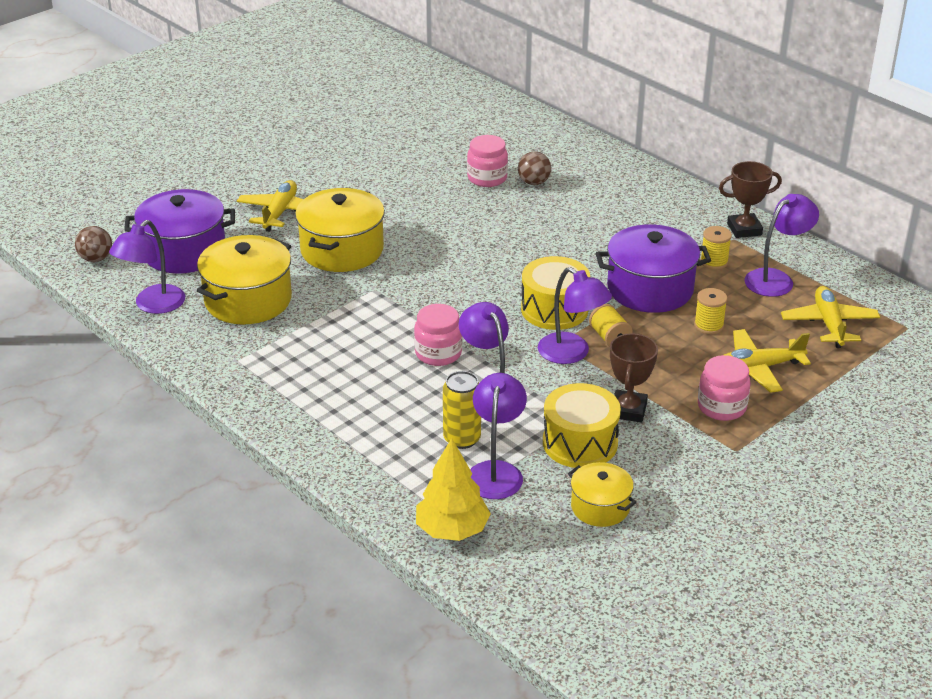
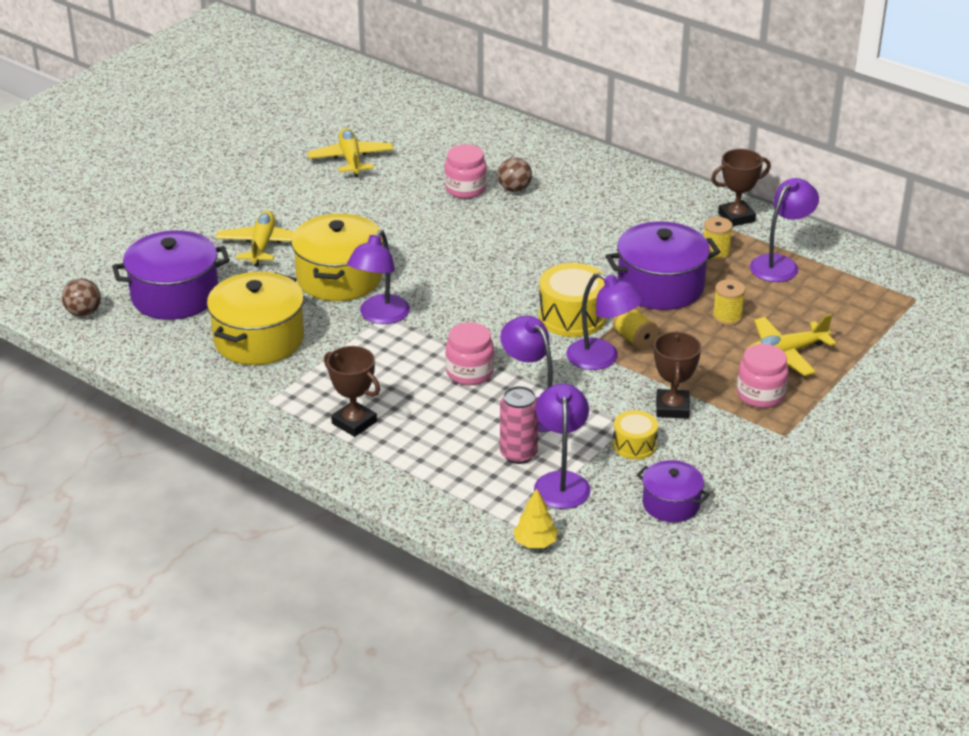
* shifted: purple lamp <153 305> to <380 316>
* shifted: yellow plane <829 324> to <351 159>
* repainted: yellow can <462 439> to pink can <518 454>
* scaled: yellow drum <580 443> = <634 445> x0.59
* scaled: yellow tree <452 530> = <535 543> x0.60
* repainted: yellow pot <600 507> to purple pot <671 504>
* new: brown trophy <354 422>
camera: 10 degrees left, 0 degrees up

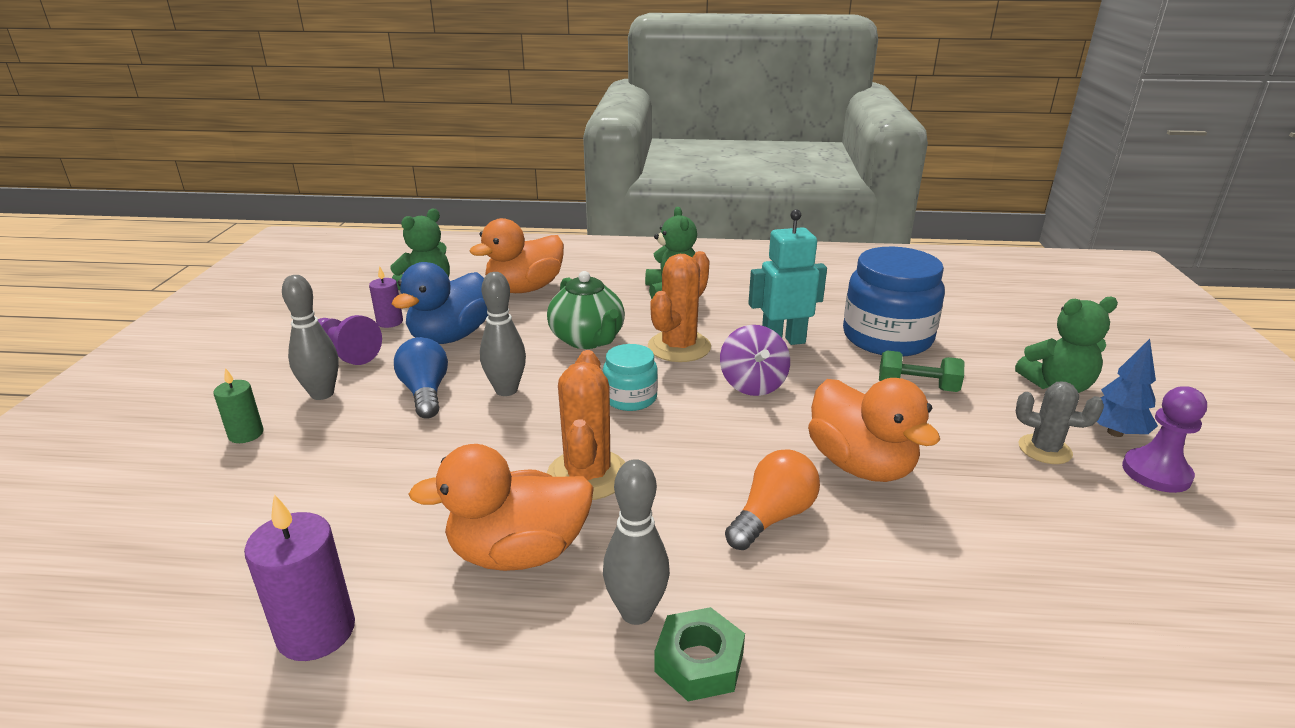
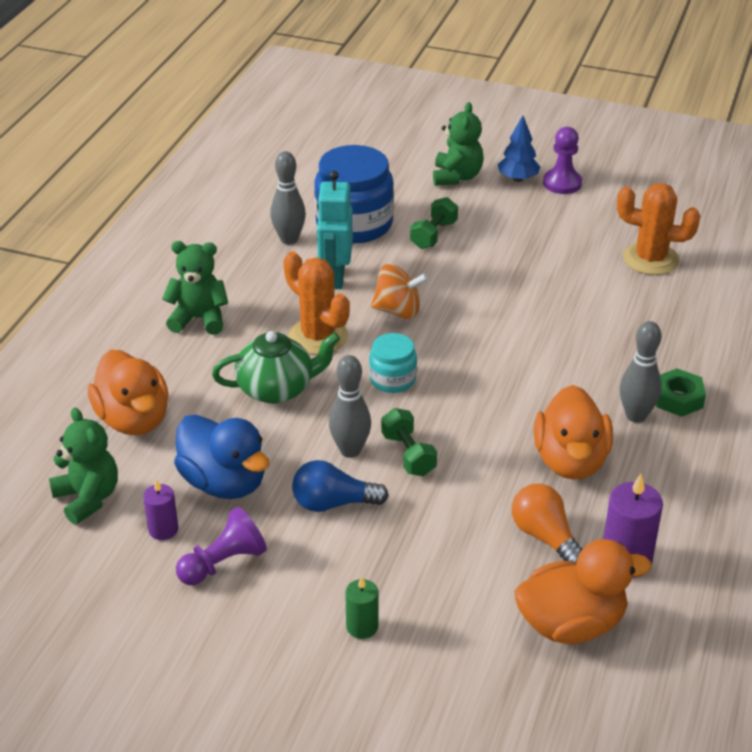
* shifted: grey bowling pin <322 394> to <289 239>
* repainted: purple spinning top <752 384> to orange spinning top <398 311>
* shifted: orange cactus <587 475> to <650 259>
* shifted: orange duck <860 465> to <571 624>
* gone: grey cactus <1044 449>
* shifted: orange light bulb <772 517> to <545 537>
* new: green dumbbell <408 454>
camera: 75 degrees left, 10 degrees up

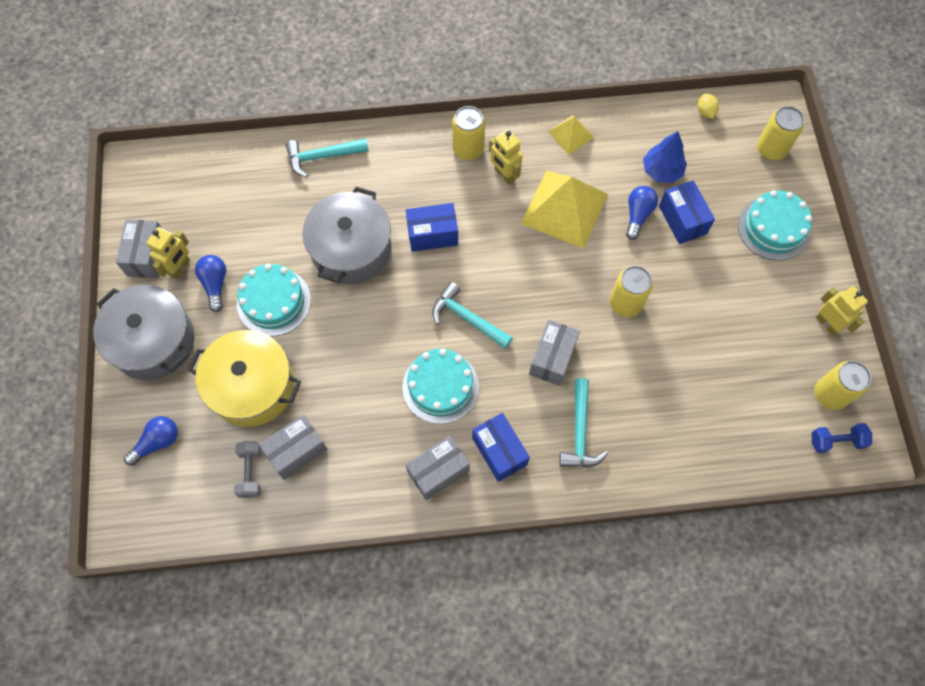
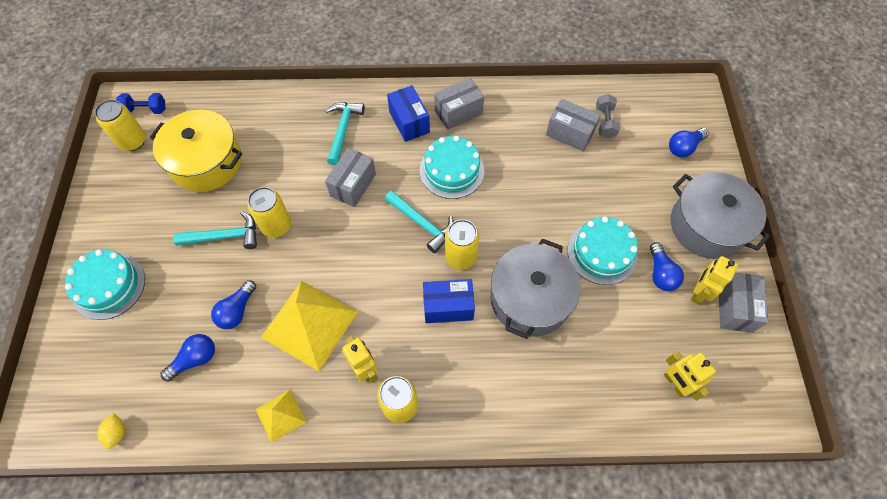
* shifted: yellow can <771 149> to <460 257>
* swapped: blue tree <661 171> to blue light bulb <195 359>
* shifted: turquoise hammer <322 157> to <225 236>
* gone: blue box <682 220>
* shifted: yellow robot <827 324> to <674 383>
* shifted: yellow pot <252 386> to <206 162>
* rotated: grey box <297 451> = <570 133> 60 degrees clockwise
camera: 175 degrees left, 5 degrees down

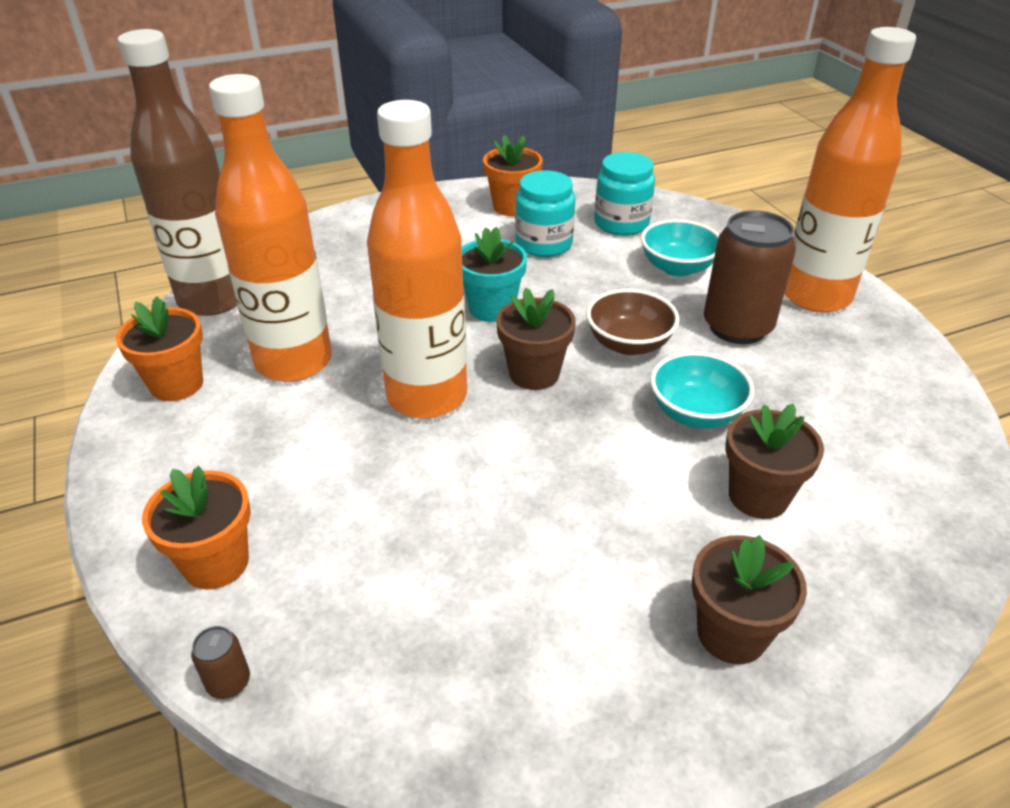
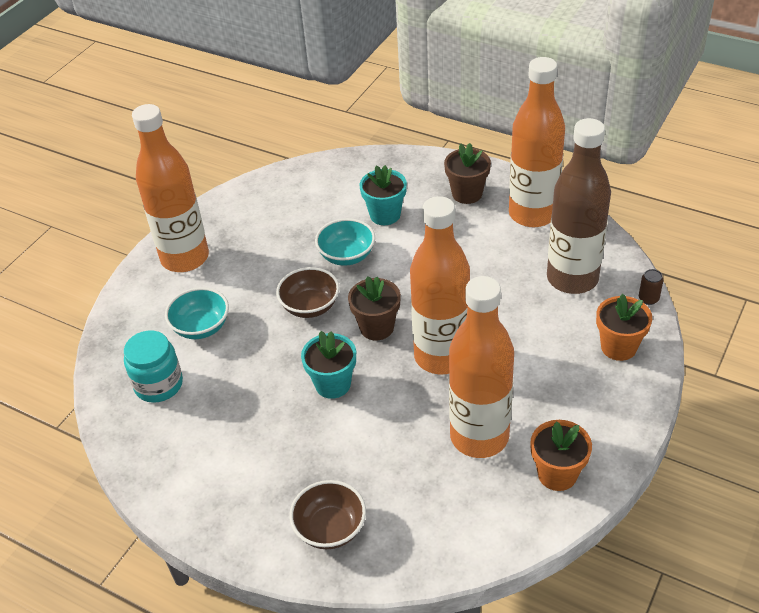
* shifted: brown bottle <213 299> to <572 278>
* gone: orange flower pot <512 207>
* gone: turquoise jar <543 244>
* gone: brown can <737 327>
* repainted: brown flower pot <758 496> to turquoise flower pot <385 215>
* new: orange bottle <532 214>
* new: brown bowl <330 528>
camera: 125 degrees left, 5 degrees up

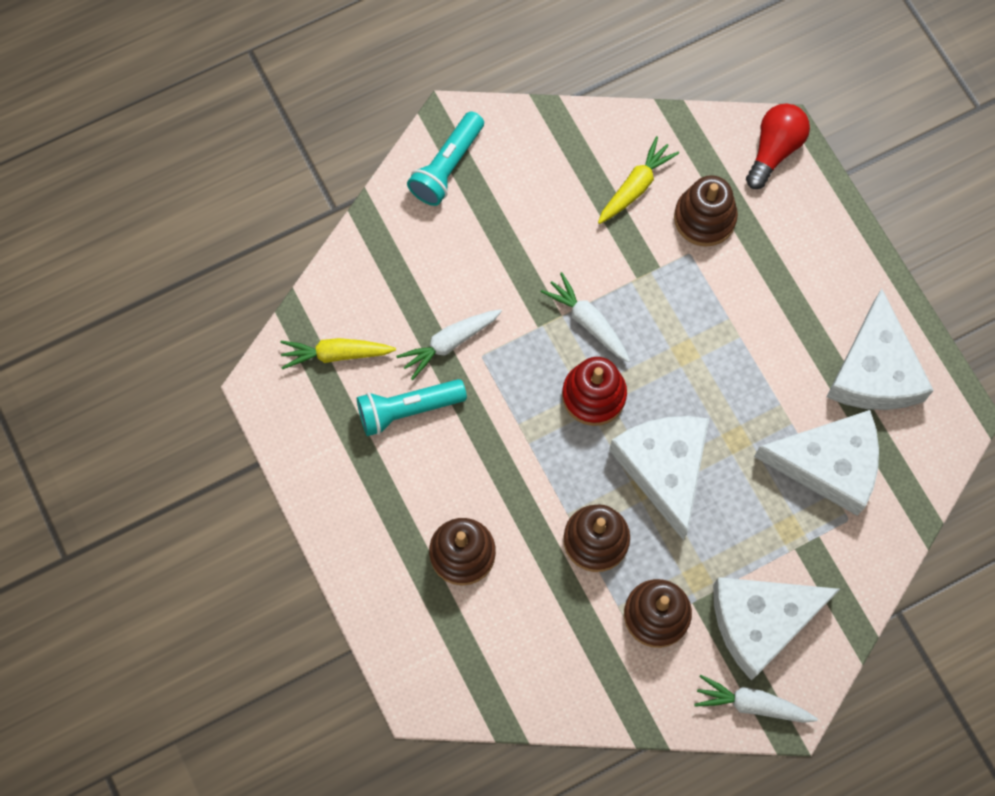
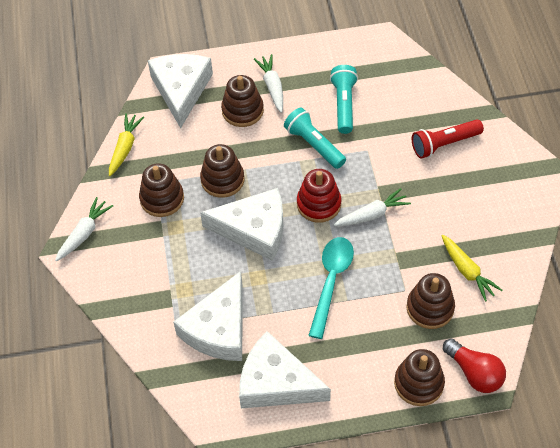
* shifted: turquoise flashlight <447 167> to <314 145>
* shifted: white carrot <449 343> to <272 86>
* shifted: yellow carrot <335 354> to <125 147>
* shifted: white cheese <761 621> to <181 90>
* new: red flashlight <444 144>
* new: turquoise spoon <331 281>
* new: brown stacking toy <418 383>
camera: 110 degrees right, 15 degrees down

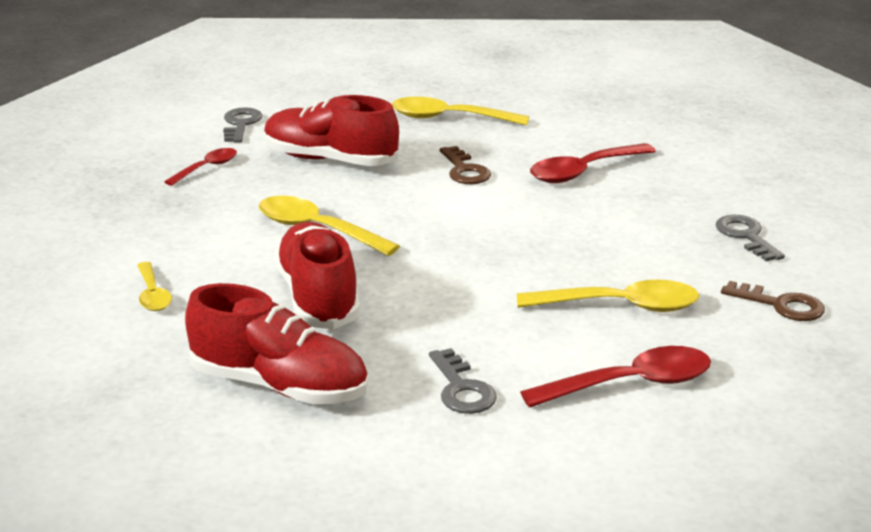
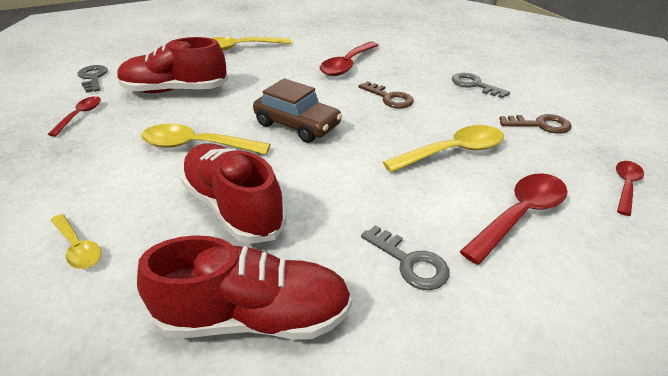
* shifted: brown key <464 170> to <389 98>
* new: brown car <297 125>
* new: red spoon <625 186>
camera: 25 degrees left, 10 degrees up

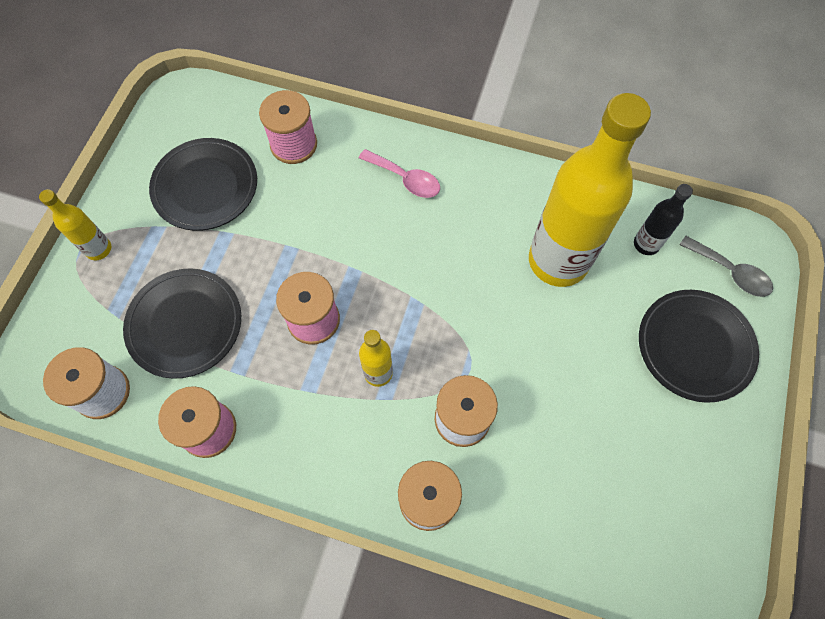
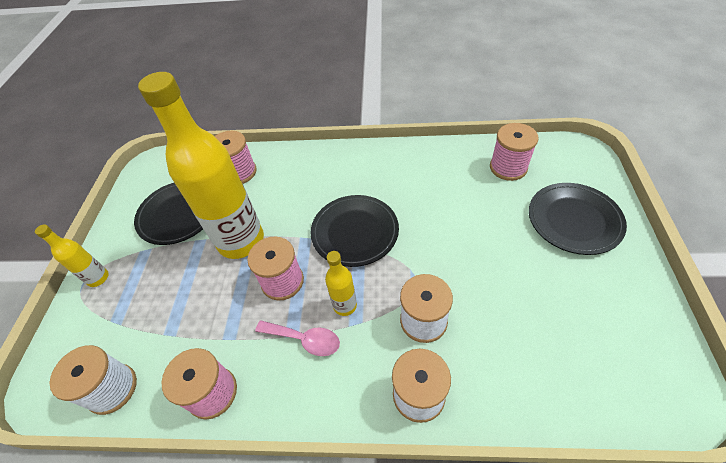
* shifted: yellow bottle <558 261> to <241 241>
* shifted: pink spoon <405 179> to <304 340>
* swapped: black bottle <646 244> to pink spool <508 167>
* gone: grey spoon <730 272>
* shifted: black plate <185 324> to <355 232>
camera: 10 degrees left, 15 degrees down

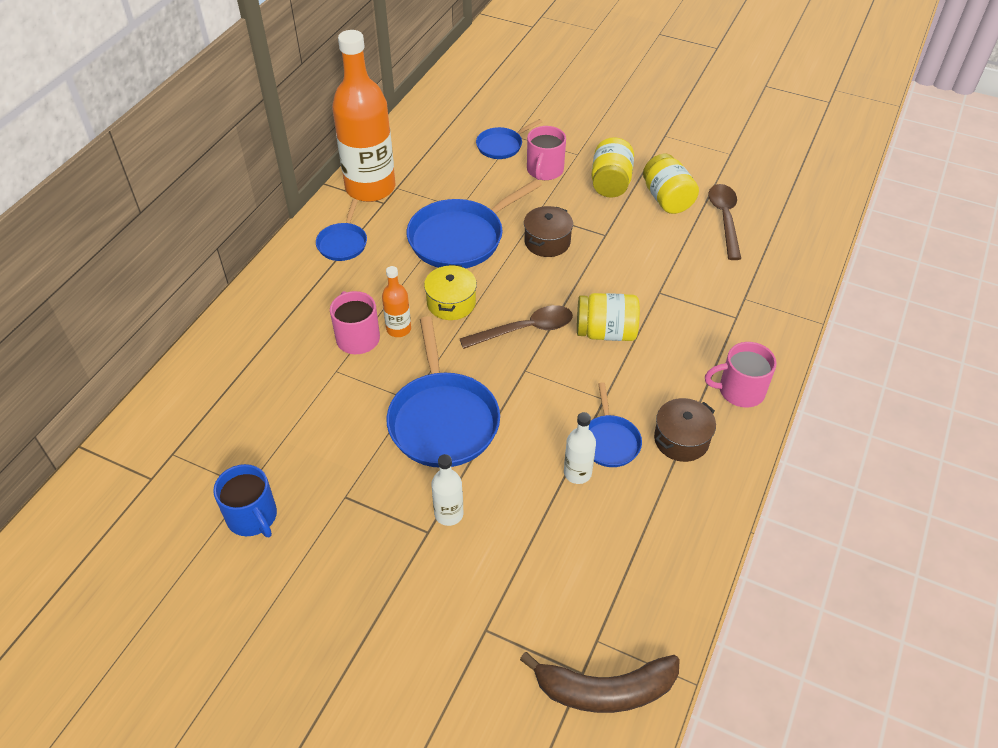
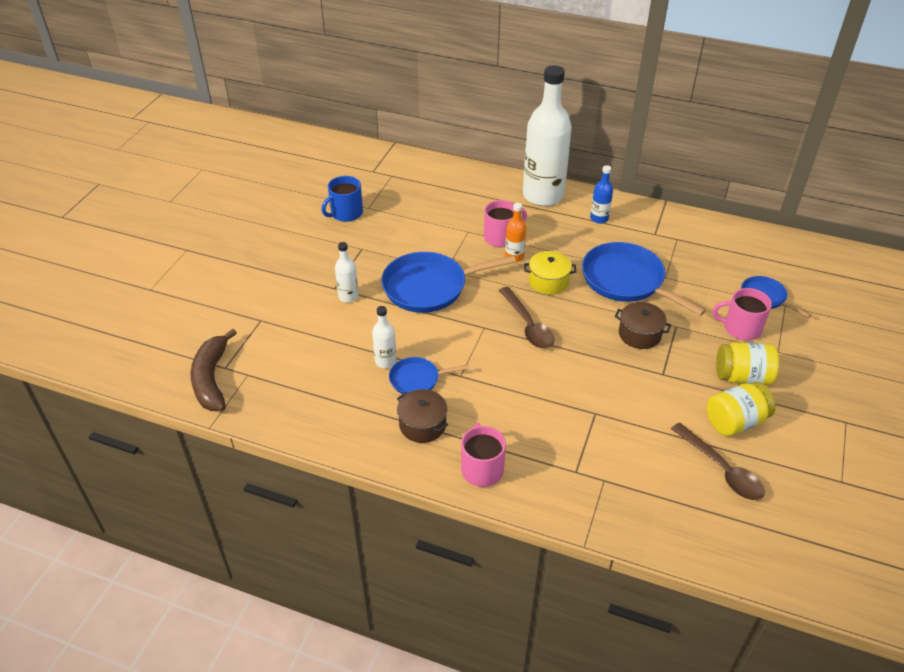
* gone: orange bottle <370 188>
* rotated: brown spoon <724 219> = <722 470> 60 degrees clockwise
* swapped: blue pan <343 243> to blue bottle <599 218>
* gone: yellow jar <606 332>
* new: white bottle <543 195>
camera: 85 degrees right, 5 degrees down

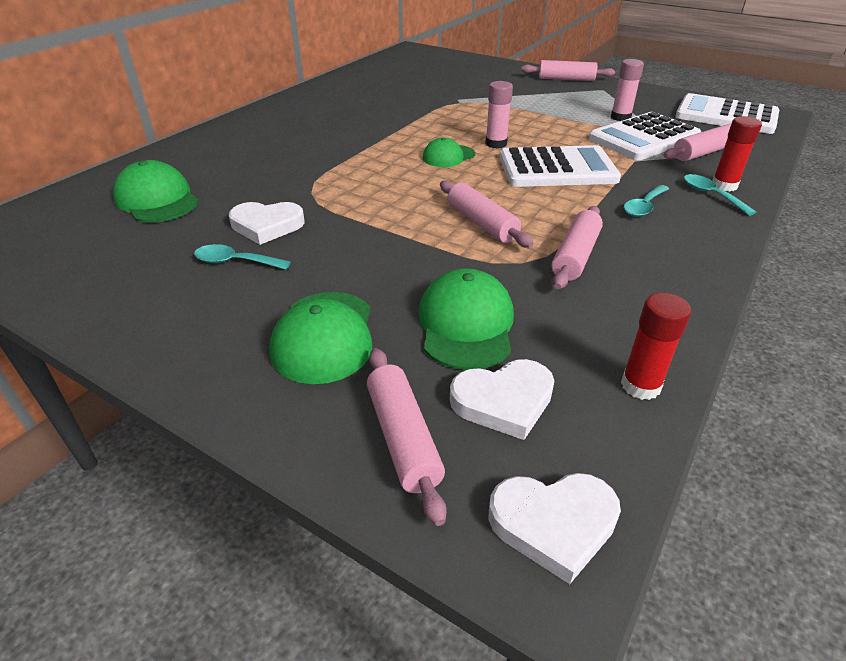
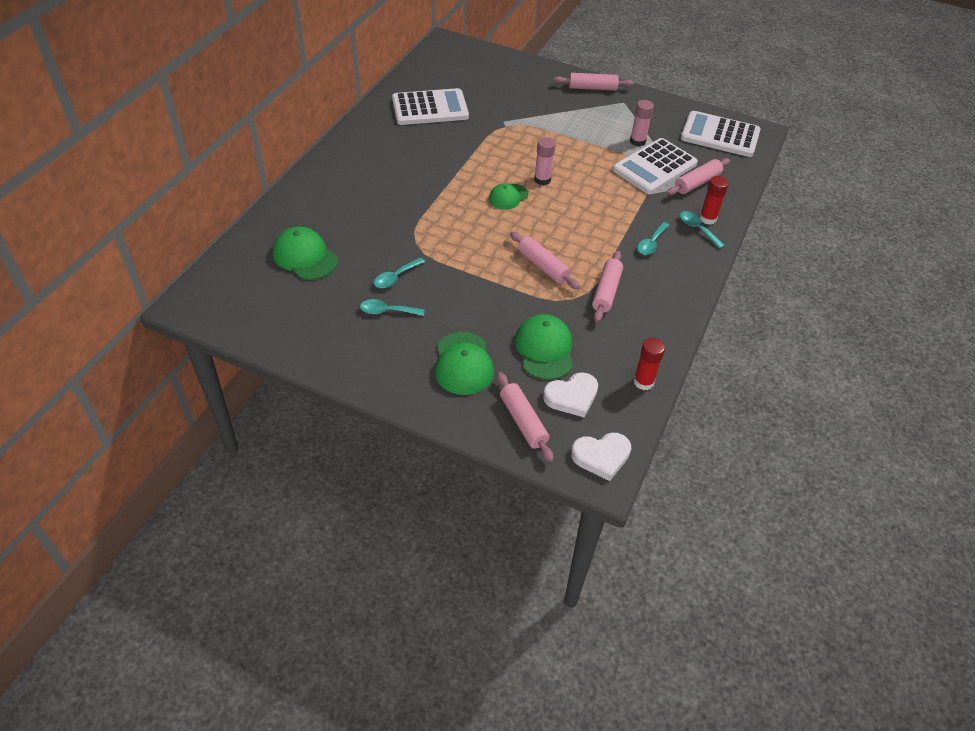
* shifted: white calculator <557 168> to <430 108>
* swapped: white heart <267 226> to turquoise spoon <395 277>
camera: 10 degrees left, 10 degrees up

